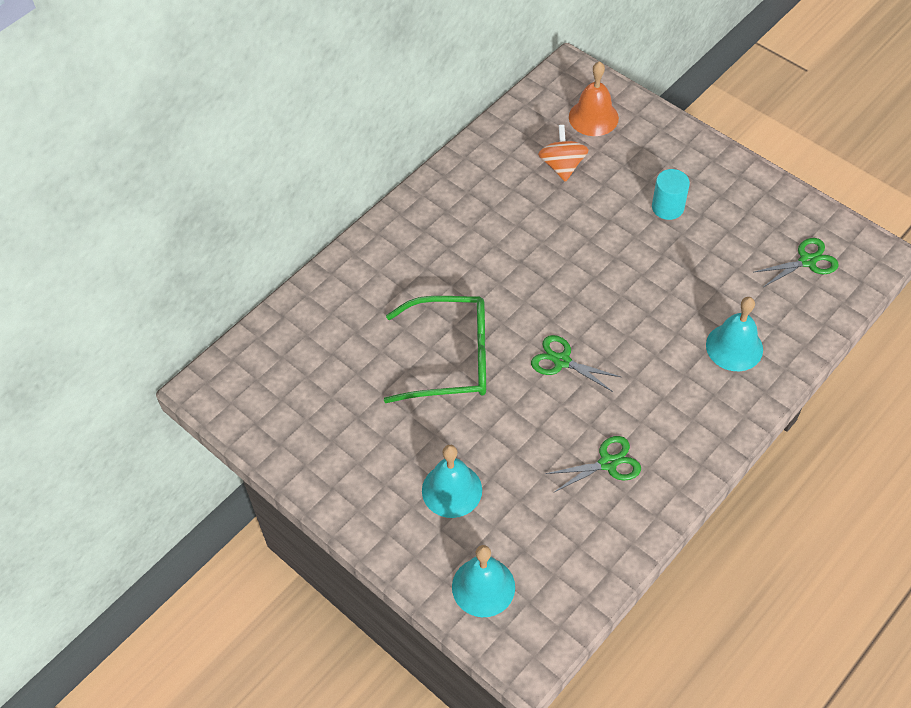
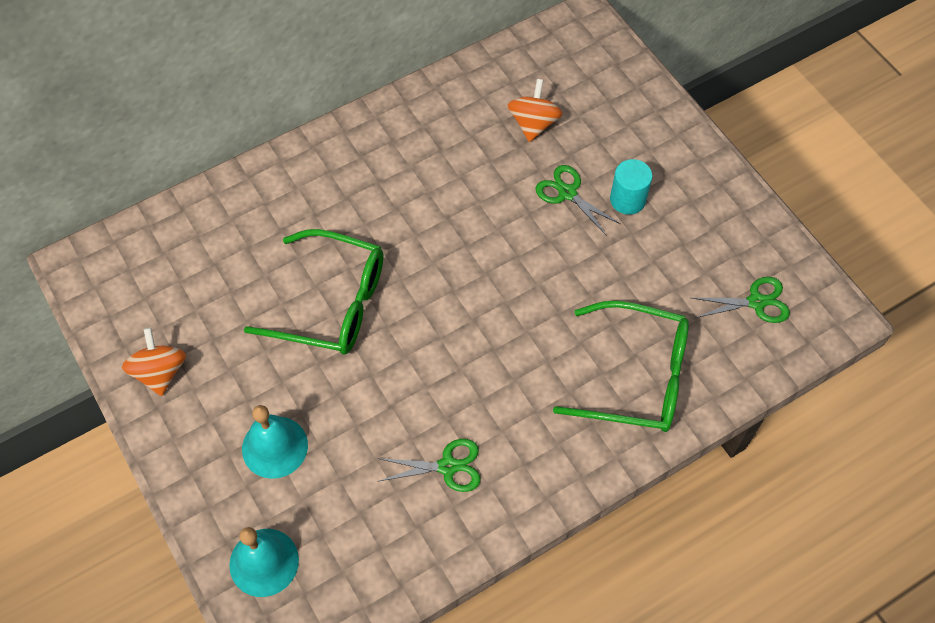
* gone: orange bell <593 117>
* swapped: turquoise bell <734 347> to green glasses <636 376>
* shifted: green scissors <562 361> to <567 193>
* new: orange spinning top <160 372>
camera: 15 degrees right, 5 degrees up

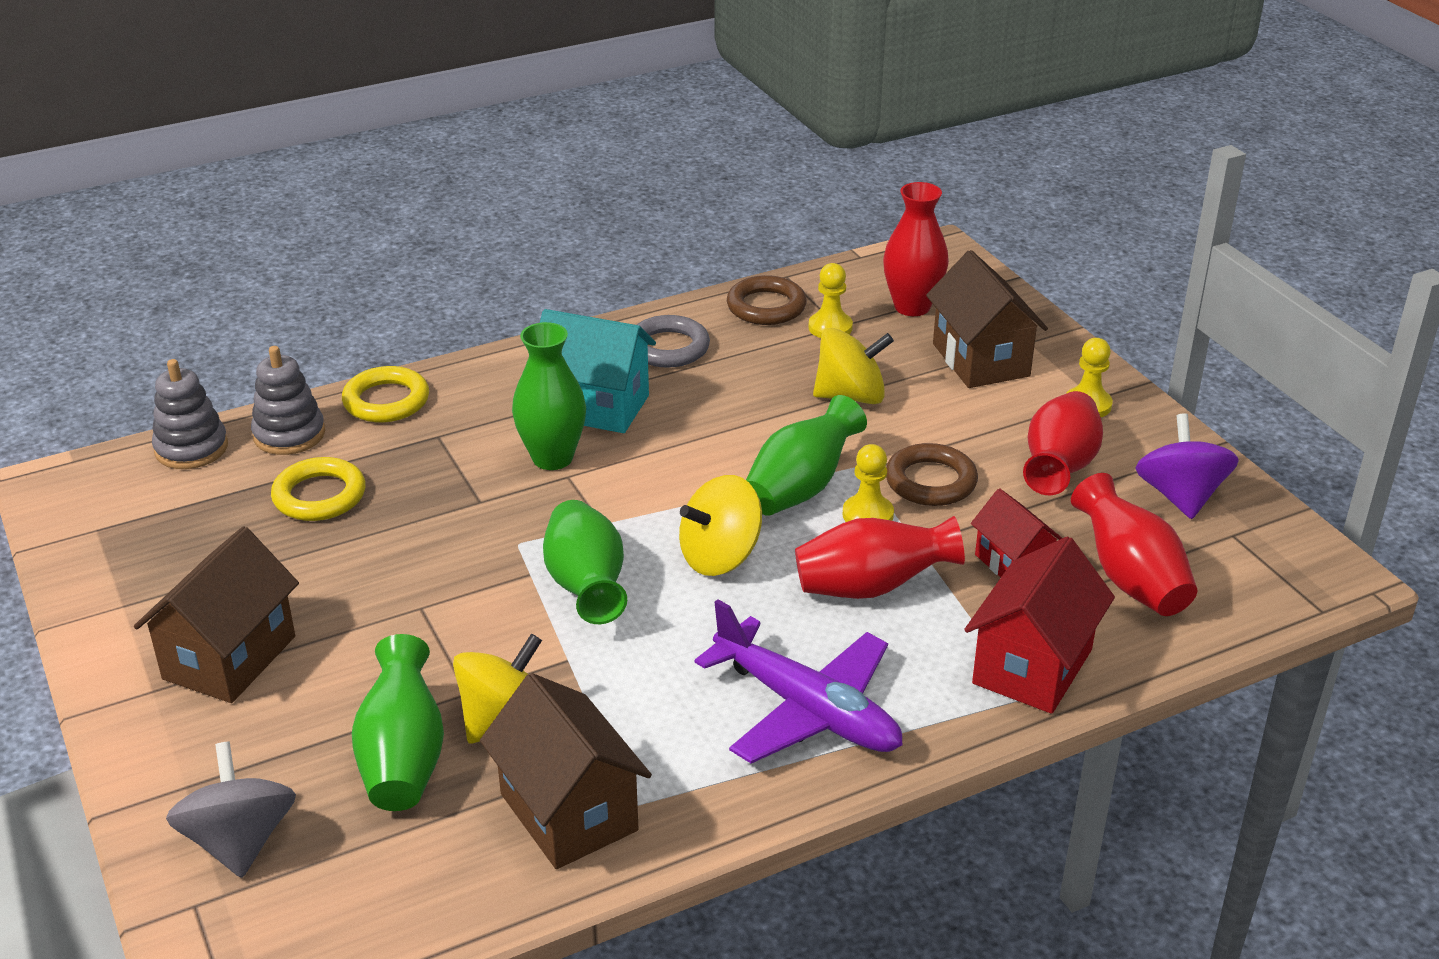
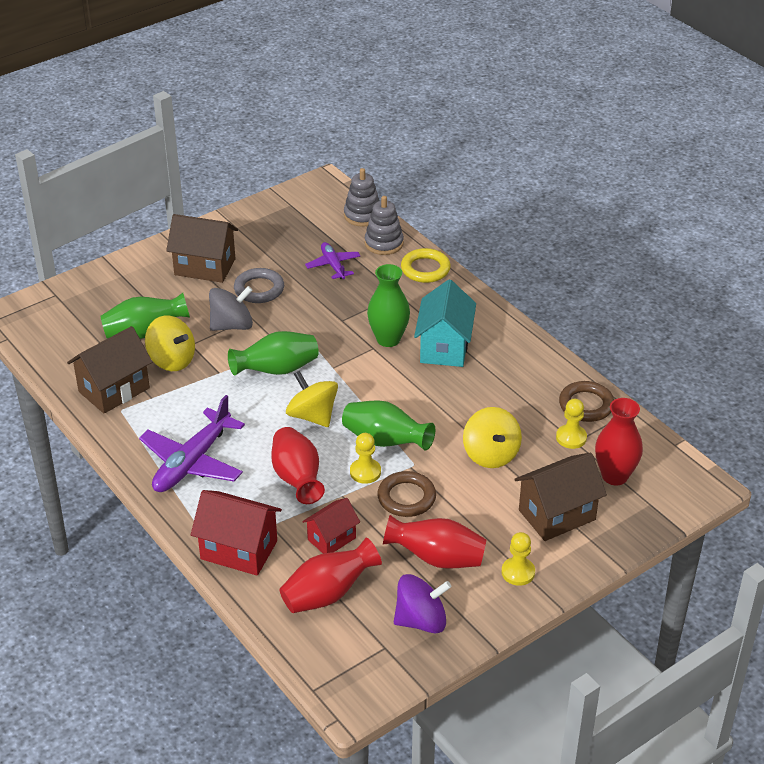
* shifted: grey ring <668 348> to <259 289>
* swapped: yellow ring <319 496> to purple plane <333 265>
* shifted: grey spinning top <240 841> to <232 325>
camera: 80 degrees right, 5 degrees up

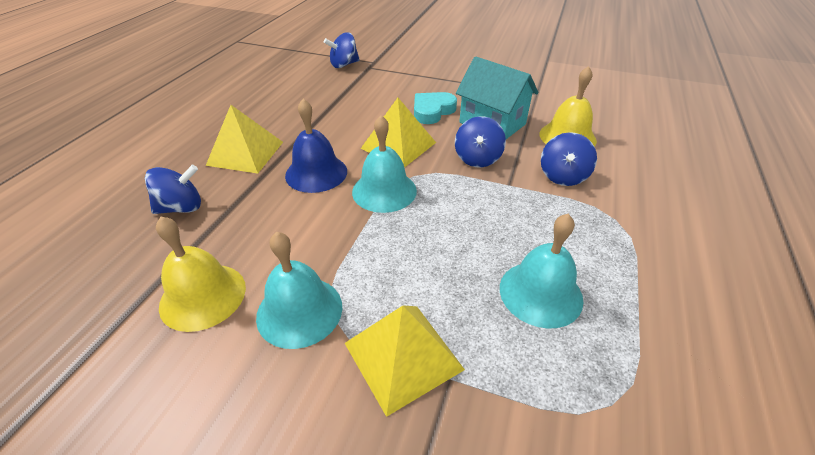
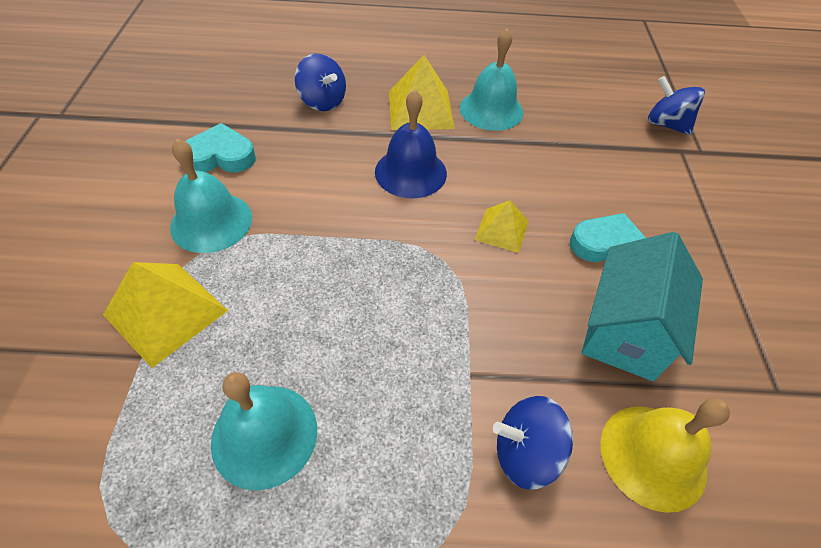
* scaled: yellow pyramid <398 145> = <502 230> x0.60
* shifted: turquoise bell <384 191> to <491 110>
* gone: blue spinning top <477 159>
* swapped: yellow bell <203 296> to turquoise heart <220 156>
camera: 70 degrees right, 10 degrees up

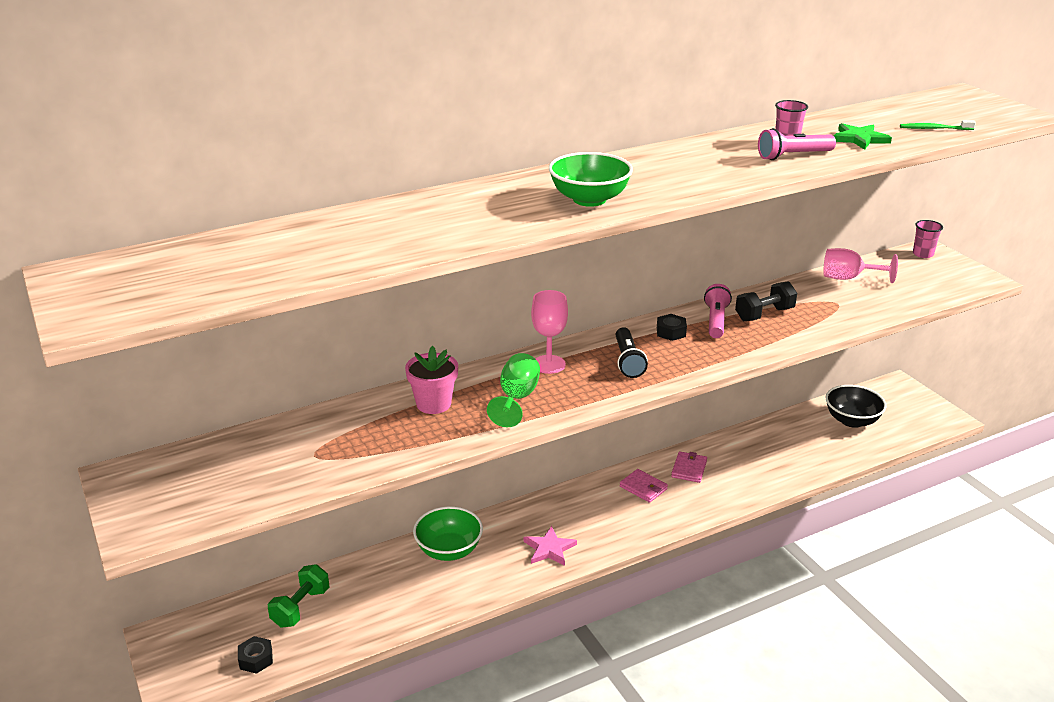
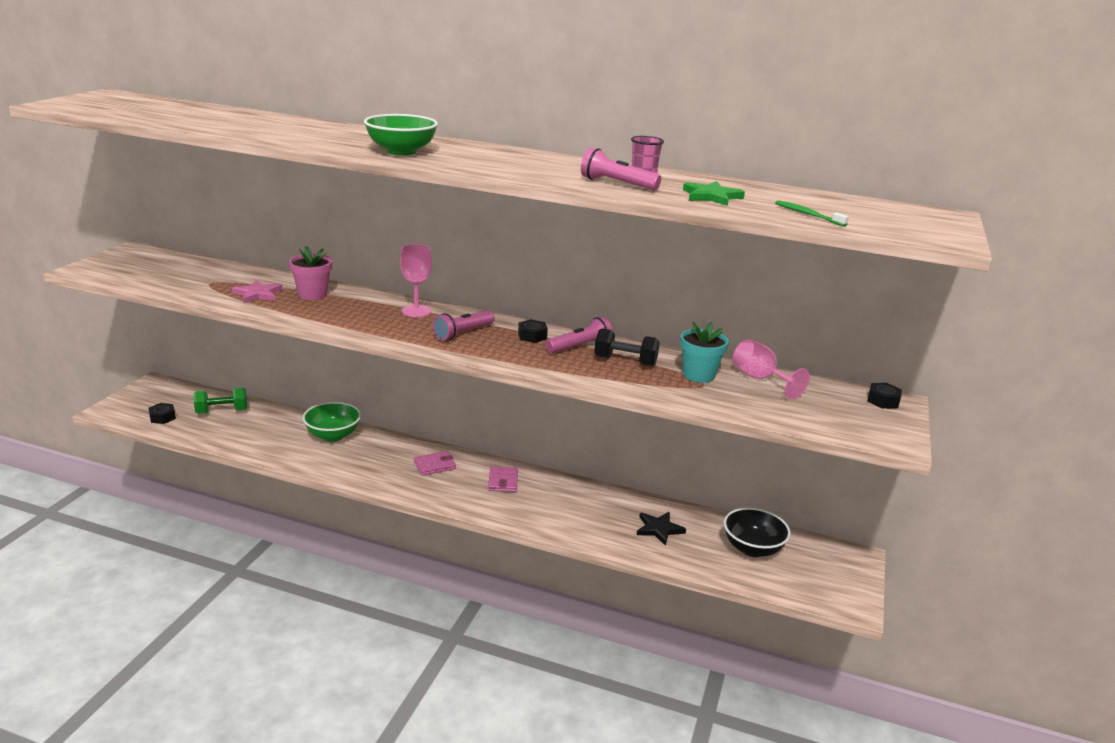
* swapped: pink cup <923 254> to black nut <883 401>
* repainted: black flashlight <628 361> to pink flashlight <463 333>
* gone: green goblet <517 398>
* shifted: pink wallet <689 469> to <434 465>
* shifted: pink star <549 549> to <258 294>
* new: turquoise flower pot <699 375>
* new: black star <659 529>
camera: 45 degrees right, 5 degrees down

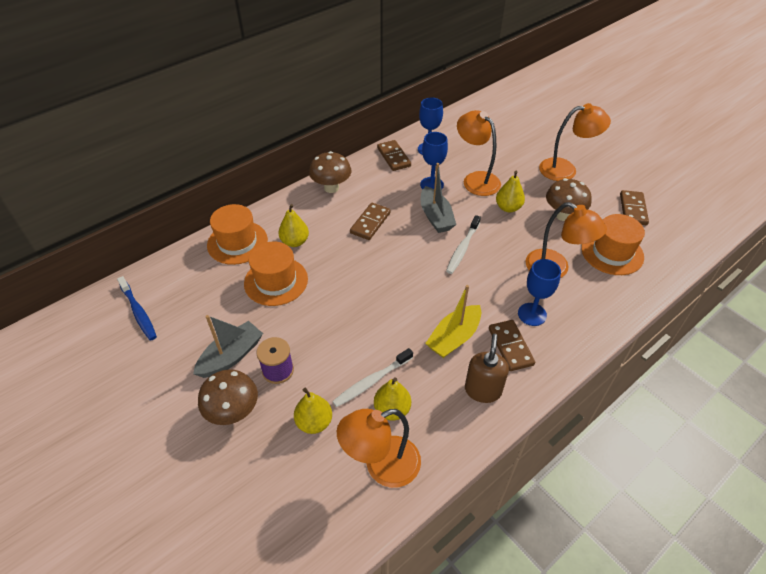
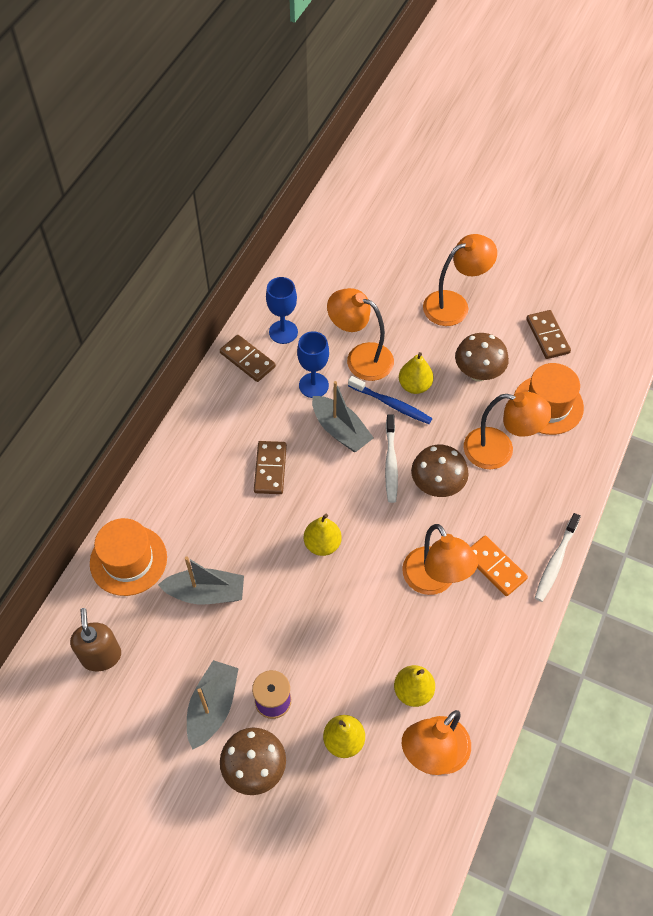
* shifted: brown mushroom <331 188> to <437 485>
* shifted: yellow pear <295 242> to <322 544>
* swapped: orange hat <276 281> to grey boat <206 593>
* gone: blue goblet <532 314>
* shifted: blue toothbrush <138 312> to <391 404>
* swapped: yellow boat <454 337> to orange lamp <434 581>
* repainted: brown domino <510 346> to orange domino <494 567>
* shifted: brown soap dispenser <483 390> to <101 656>
* shifted: white toothbrush <371 381> to <555 561>
camera: 25 degrees left, 10 degrees up

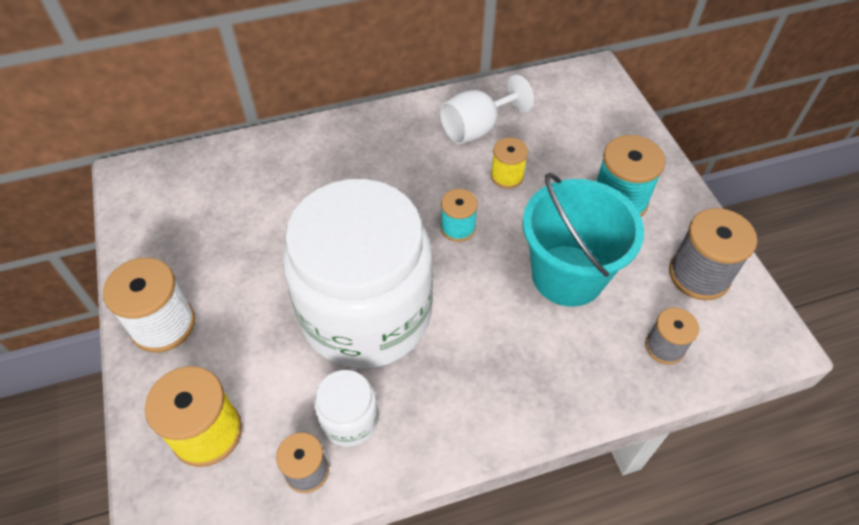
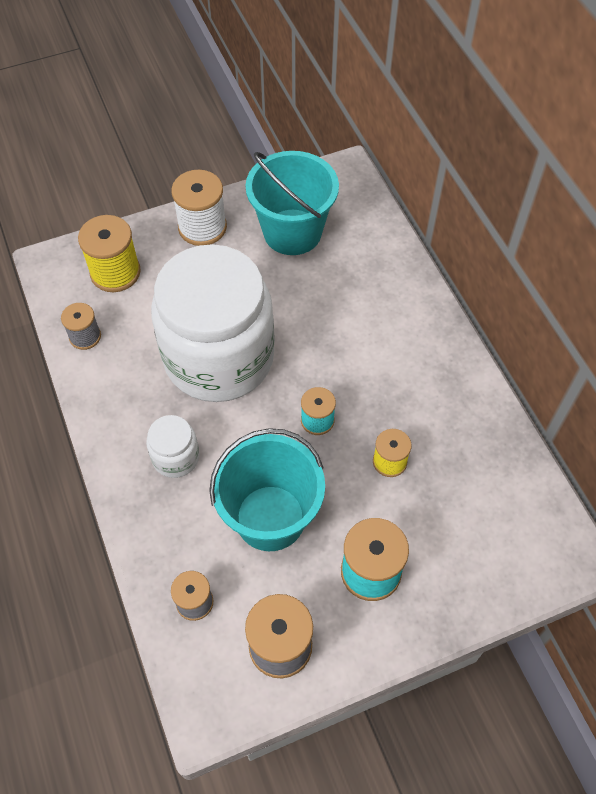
* gone: white goblet <477 128>
* shifted: white jar <349 420> to <176 457>
* new: turquoise bucket <292 232>
camera: 85 degrees right, 5 degrees up

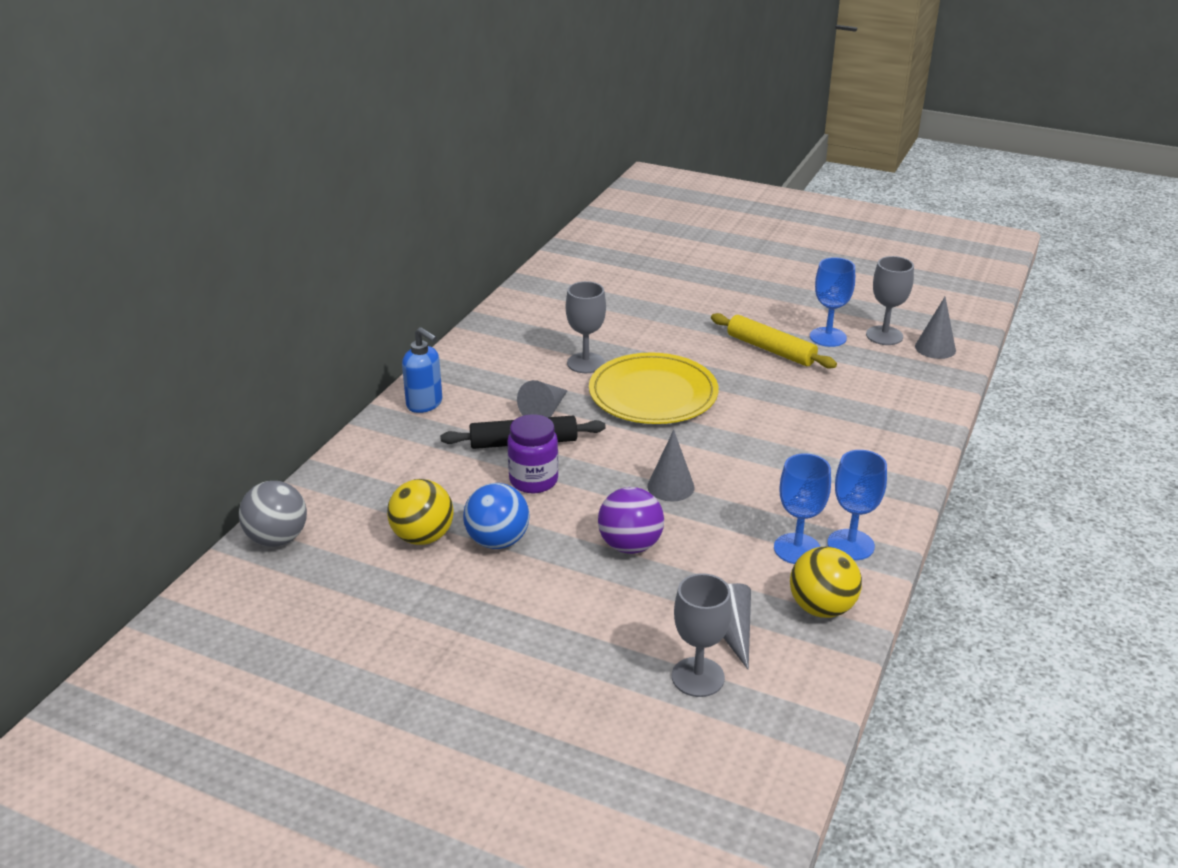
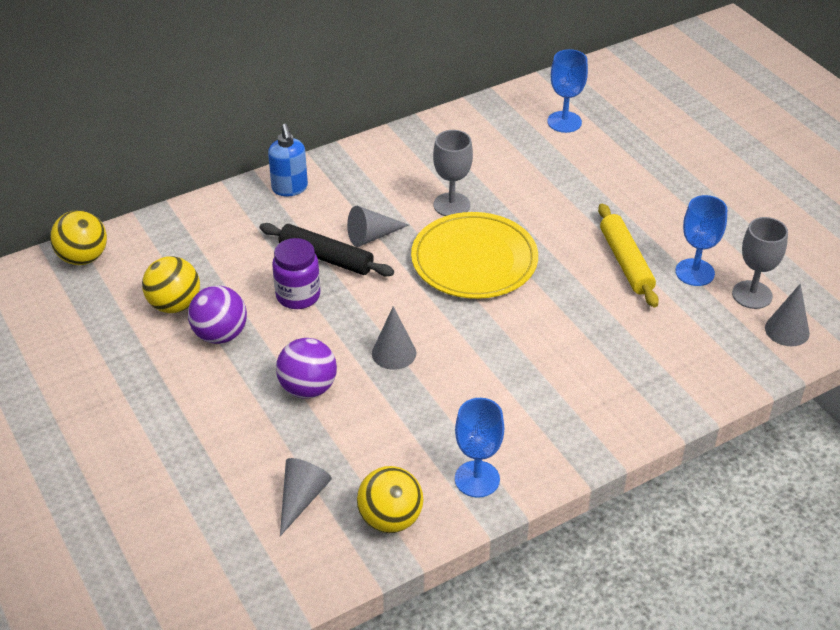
* shifted: blue goblet <797 549> to <564 122>
* repainted: grey ball <277 539> to yellow ball <83 258>
* repainted: blue ball <497 541> to purple ball <220 335>
* gone: grey goblet <698 677>
camera: 35 degrees right, 10 degrees up

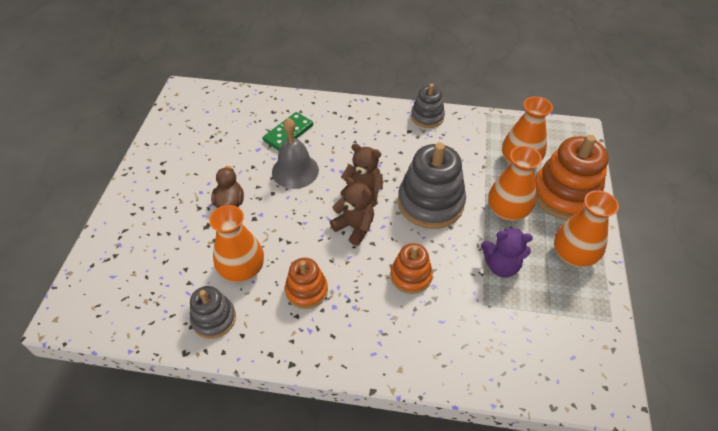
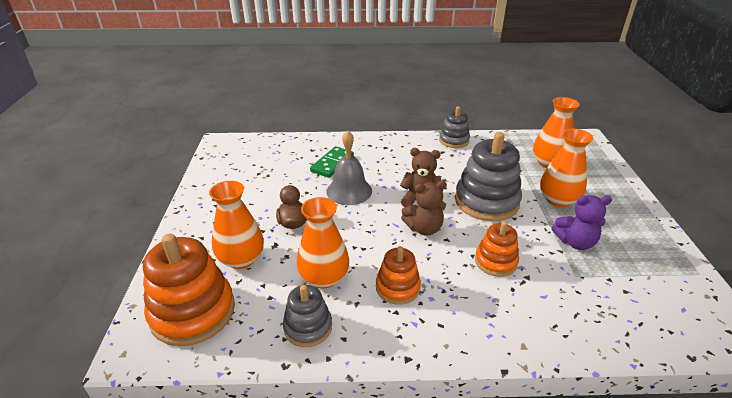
* shifted: orange stacking toy <564 195> to <193 312>
* rotated: brown teddy bear <354 227> = <424 228> 135 degrees clockwise
* shifted: orange vase <573 255> to <241 259>
camera: 10 degrees left, 15 degrees down

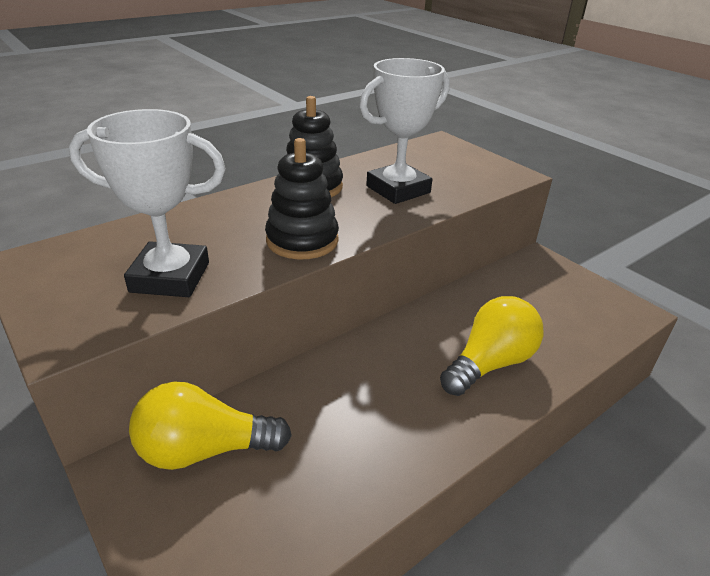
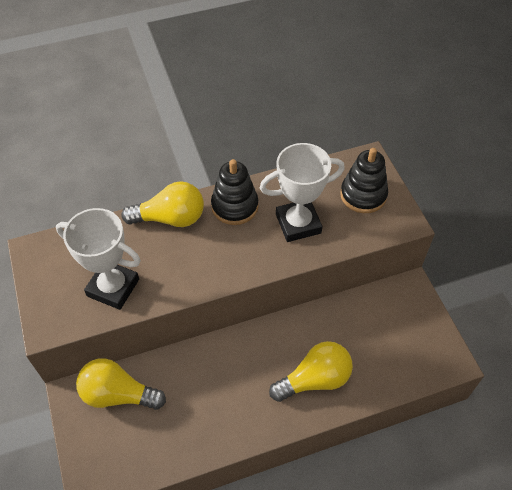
* shifted: black stacking toy <302 240> to <363 195>
* new: yellow light bulb <170 218>
camera: 20 degrees right, 20 degrees up

